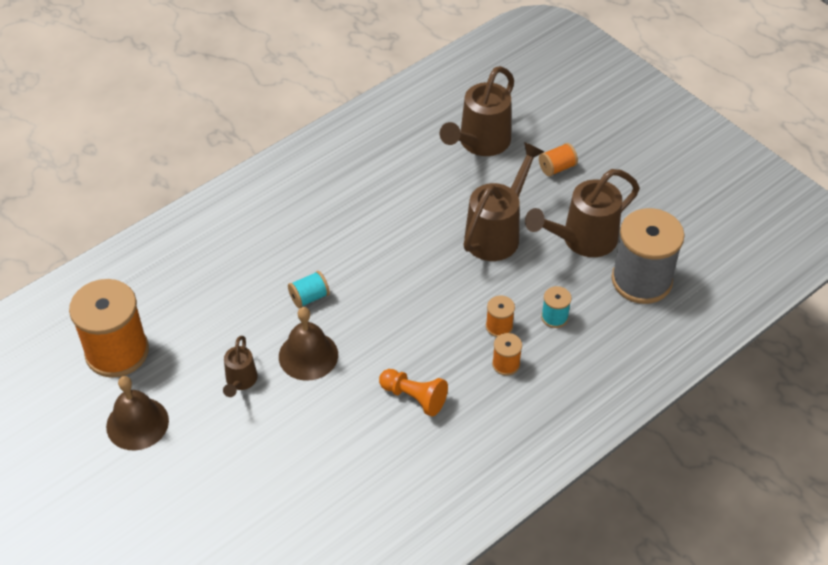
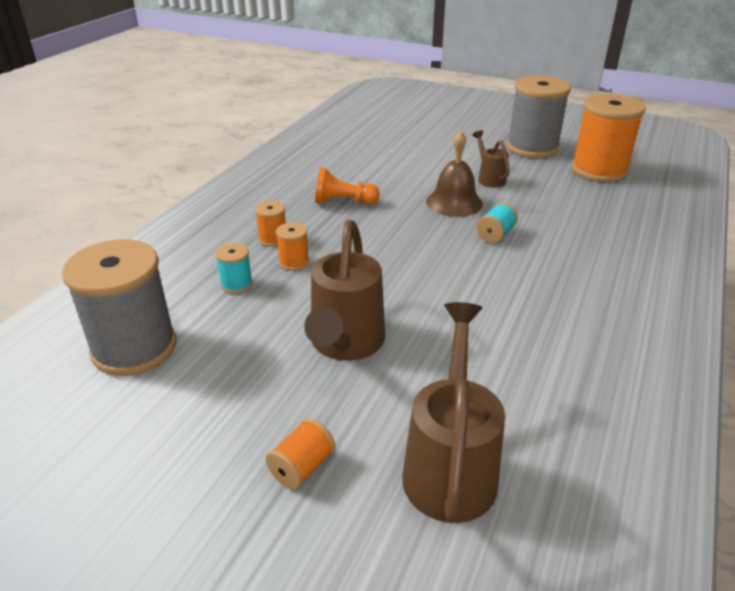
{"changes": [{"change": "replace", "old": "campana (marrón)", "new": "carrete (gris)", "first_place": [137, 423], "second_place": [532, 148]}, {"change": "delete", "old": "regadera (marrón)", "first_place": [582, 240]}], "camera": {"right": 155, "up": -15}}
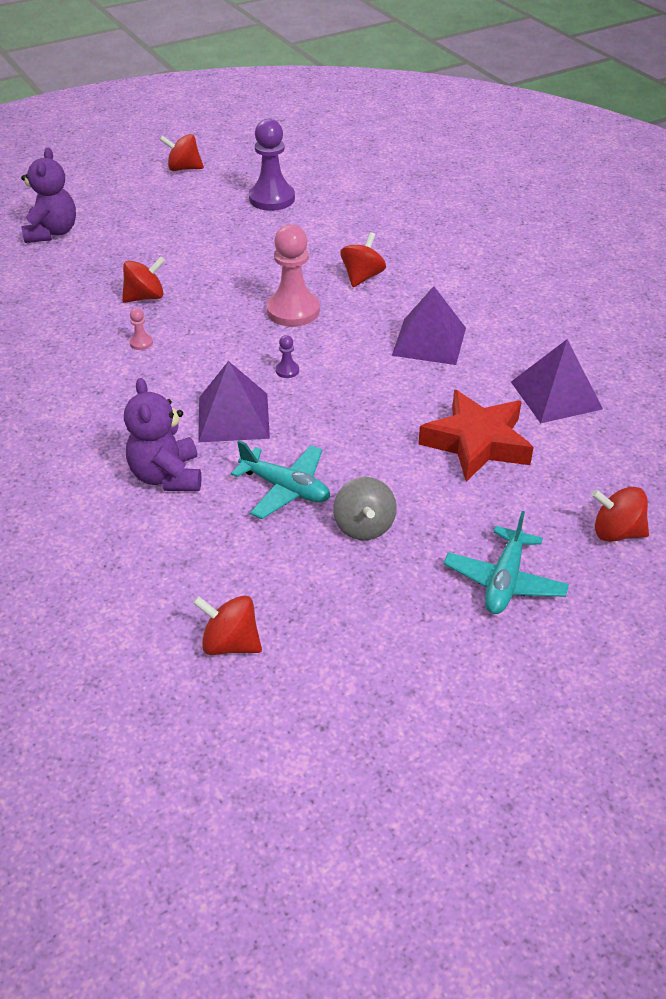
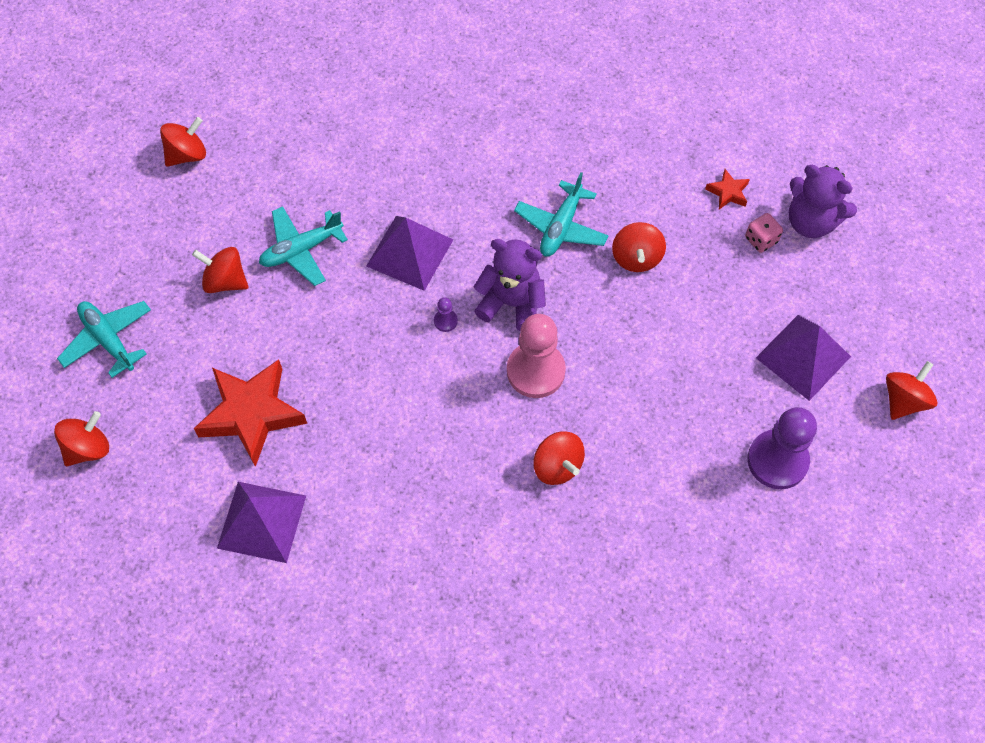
{"changes": [{"change": "move", "old": "osito (morado)", "first_place": [167, 476], "second_place": [512, 303]}, {"change": "replace", "old": "peón (rosa)", "new": "avión (turquesa)", "first_place": [141, 343], "second_place": [561, 227]}, {"change": "recolor", "old": "peonza (gris)", "new": "peonza (rojo)", "first_place": [364, 526], "second_place": [225, 281]}, {"change": "move", "old": "pirámide (morado)", "first_place": [429, 341], "second_place": [803, 357]}, {"change": "insert", "new": "estrella (rojo)", "second_place": [728, 192]}, {"change": "insert", "new": "dado (rosa)", "second_place": [761, 240]}], "camera": {"right": 120, "up": 20}}
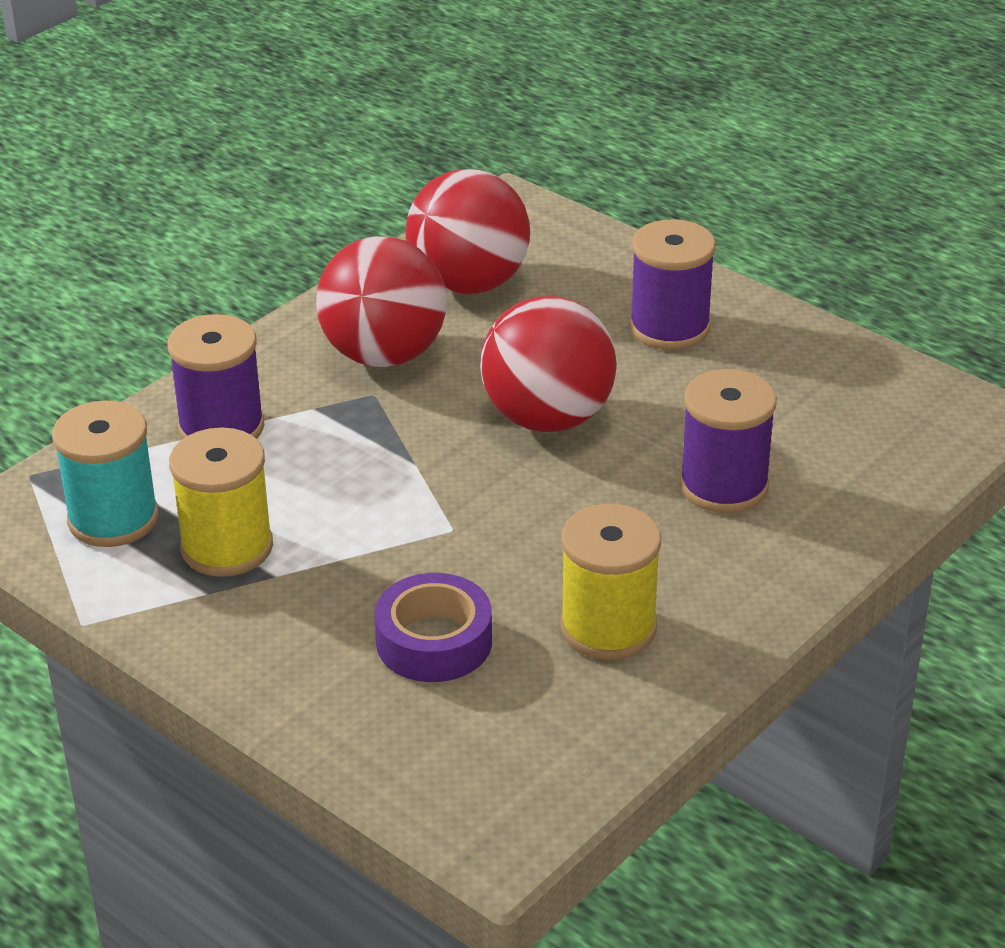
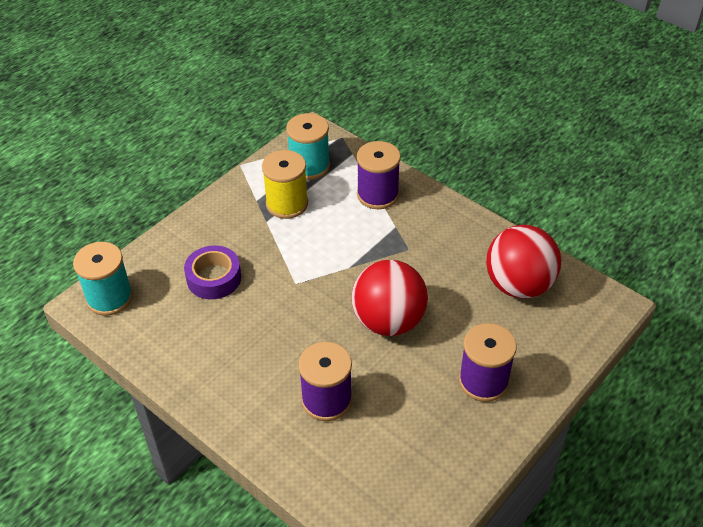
{"changes": [{"change": "delete", "old": "pelota (rojo)", "first_place": [384, 355]}, {"change": "delete", "old": "carrete (amarillo)", "first_place": [608, 628]}, {"change": "insert", "new": "carrete (turquesa)", "second_place": [109, 298]}], "camera": {"right": 90, "up": 10}}
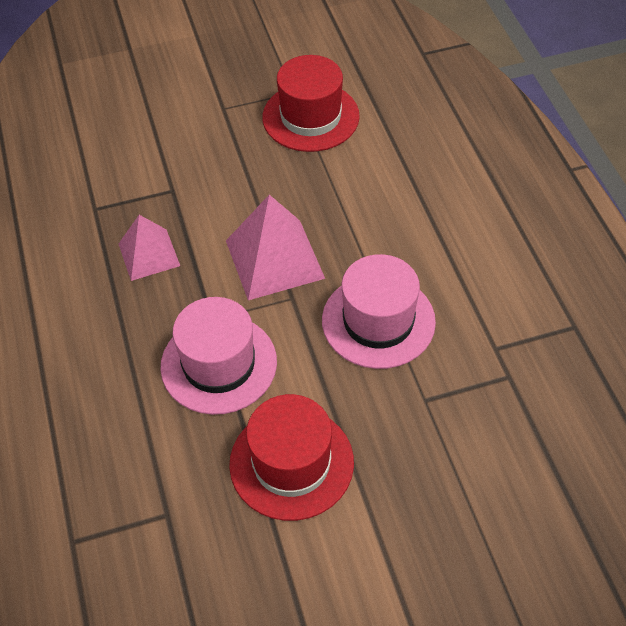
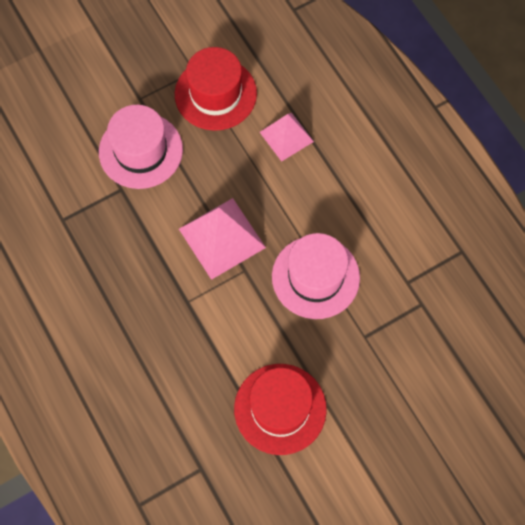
{"changes": [{"change": "move", "old": "pirámide (rosa)", "first_place": [149, 254], "second_place": [286, 136]}, {"change": "move", "old": "sombrero (rosa)", "first_place": [219, 364], "second_place": [141, 150]}], "camera": {"right": -15, "up": 15}}
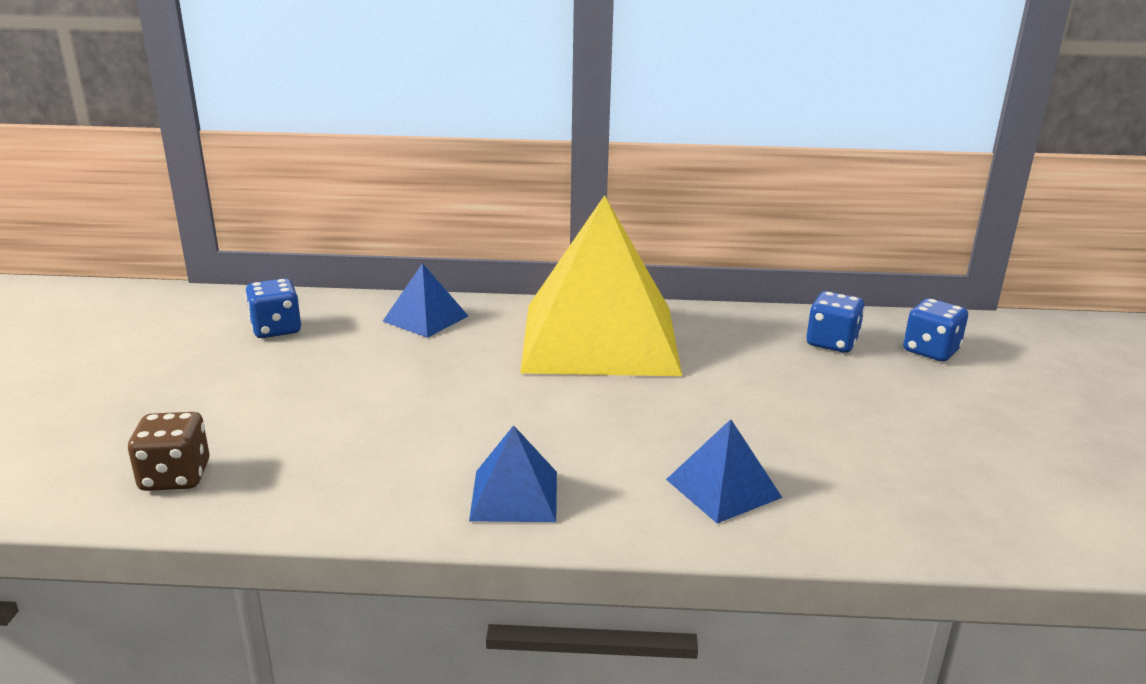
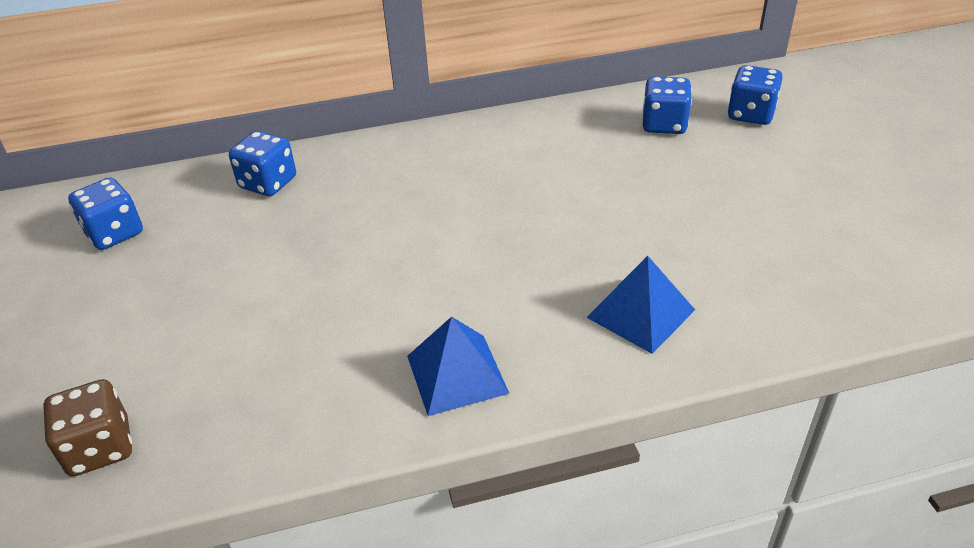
{"changes": [{"change": "replace", "old": "pirámide (azul)", "new": "dado (azul)", "first_place": [426, 318], "second_place": [268, 183]}, {"change": "delete", "old": "pirámide (amarillo)", "first_place": [600, 338]}], "camera": {"right": -15, "up": 15}}
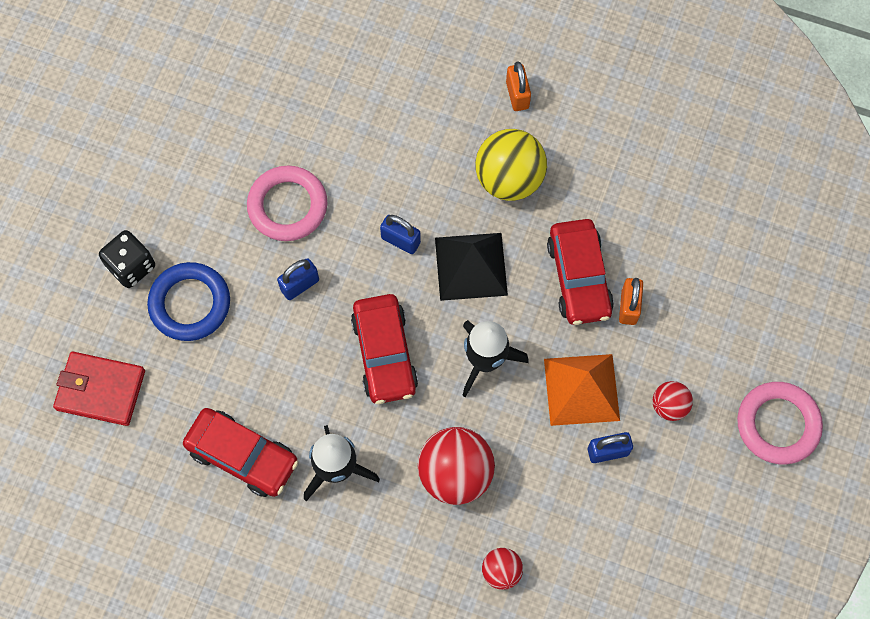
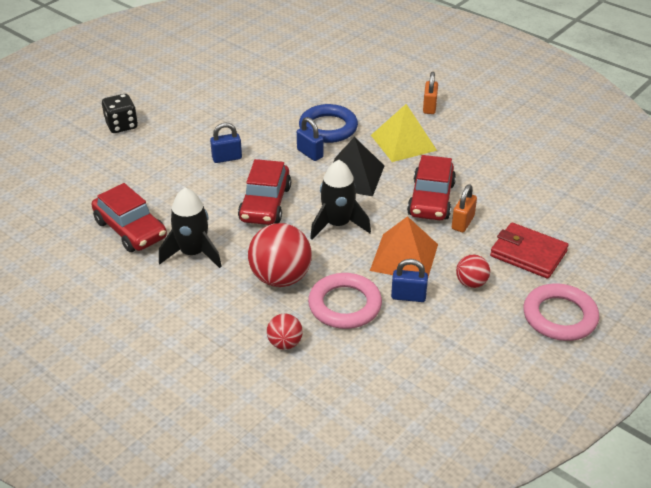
{"changes": [{"change": "move", "old": "cartera (rojo)", "first_place": [100, 390], "second_place": [528, 254]}, {"change": "move", "old": "anillo (azul)", "first_place": [190, 304], "second_place": [328, 128]}, {"change": "move", "old": "anillo (rosa)", "first_place": [287, 206], "second_place": [345, 305]}, {"change": "replace", "old": "pelota (amarillo)", "new": "pirámide (amarillo)", "first_place": [509, 179], "second_place": [403, 142]}], "camera": {"right": 20, "up": -30}}
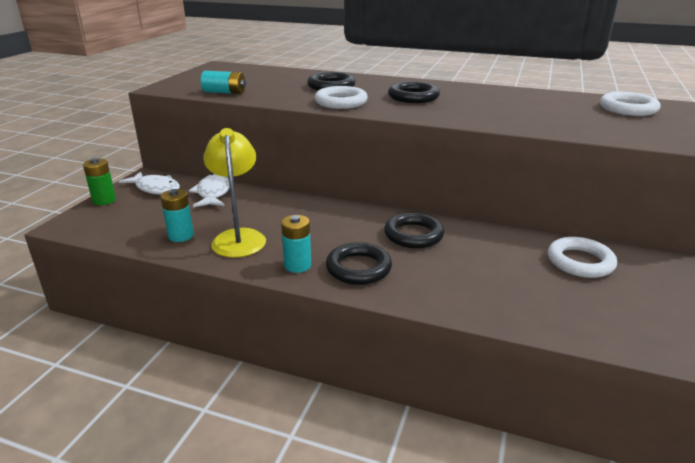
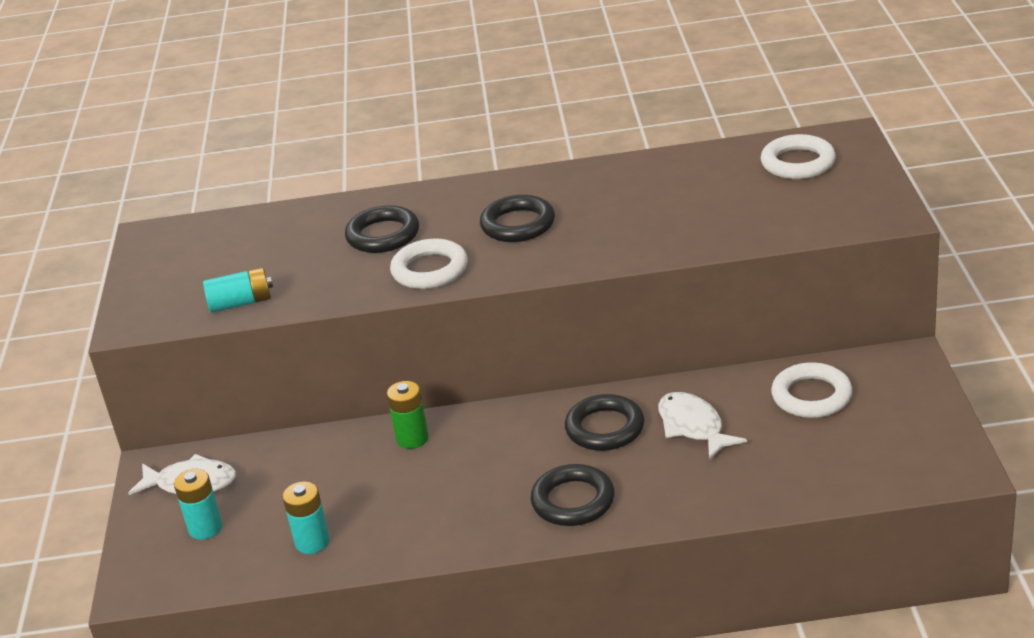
{"changes": [{"change": "move", "old": "pila (verde)", "first_place": [104, 200], "second_place": [412, 439]}, {"change": "move", "old": "pez (blanco)", "first_place": [213, 193], "second_place": [693, 427]}, {"change": "delete", "old": "lámpara (amarillo)", "first_place": [238, 237]}, {"change": "move", "old": "pila (turquesa)", "first_place": [297, 265], "second_place": [205, 528]}], "camera": {"right": -20, "up": 5}}
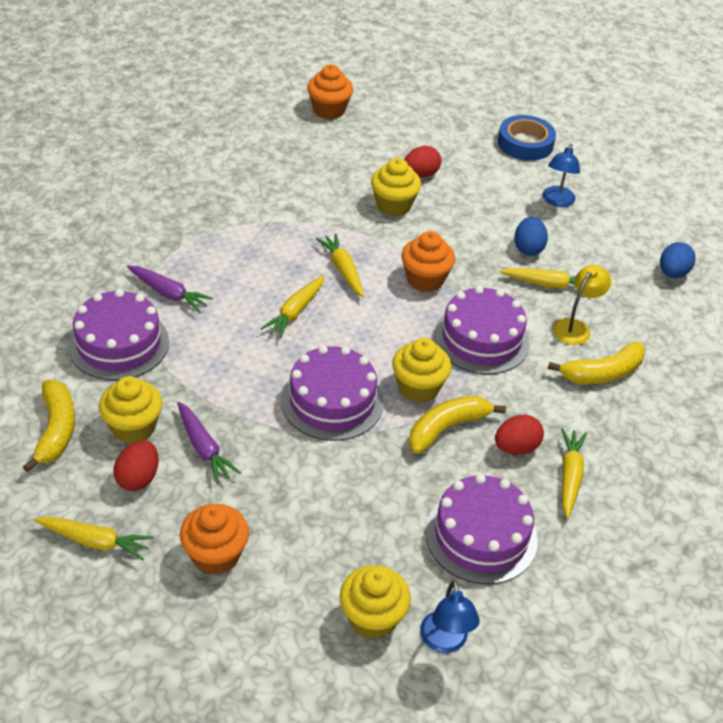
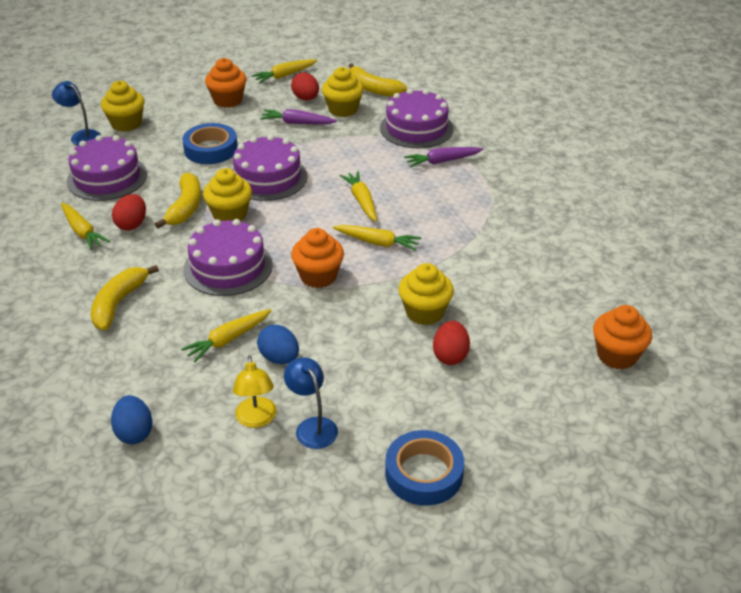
{"changes": [{"change": "move", "old": "lámpara (amarillo)", "first_place": [575, 327], "second_place": [256, 419]}, {"change": "insert", "new": "cinta adhesiva (azul)", "second_place": [211, 149]}], "camera": {"right": 135, "up": -5}}
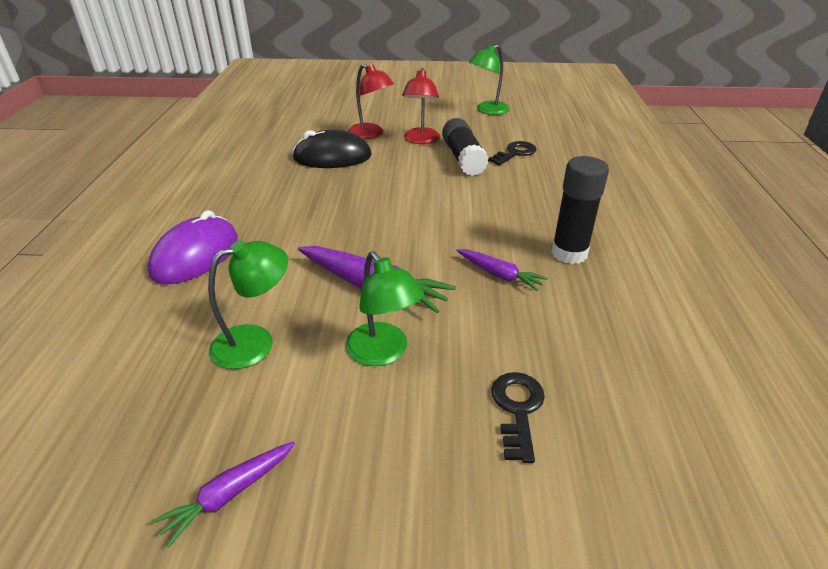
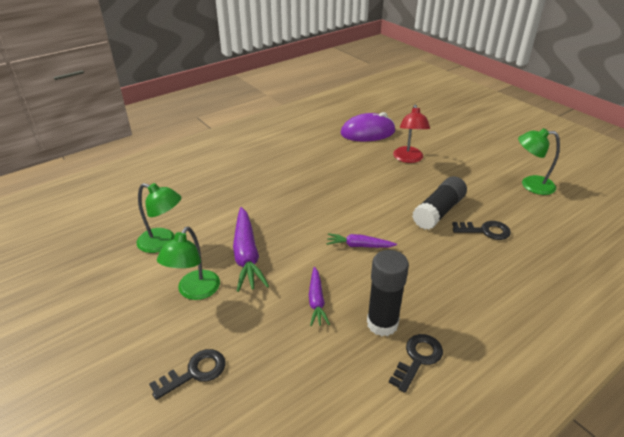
{"changes": [{"change": "move", "old": "ratón (morado)", "first_place": [195, 255], "second_place": [367, 132]}, {"change": "move", "old": "zanahoria (morado)", "first_place": [229, 494], "second_place": [359, 246]}, {"change": "delete", "old": "ratón (negro)", "first_place": [332, 157]}, {"change": "delete", "old": "lámpara (rojo)", "first_place": [421, 140]}, {"change": "insert", "new": "llave (negro)", "second_place": [418, 359]}], "camera": {"right": 50, "up": 0}}
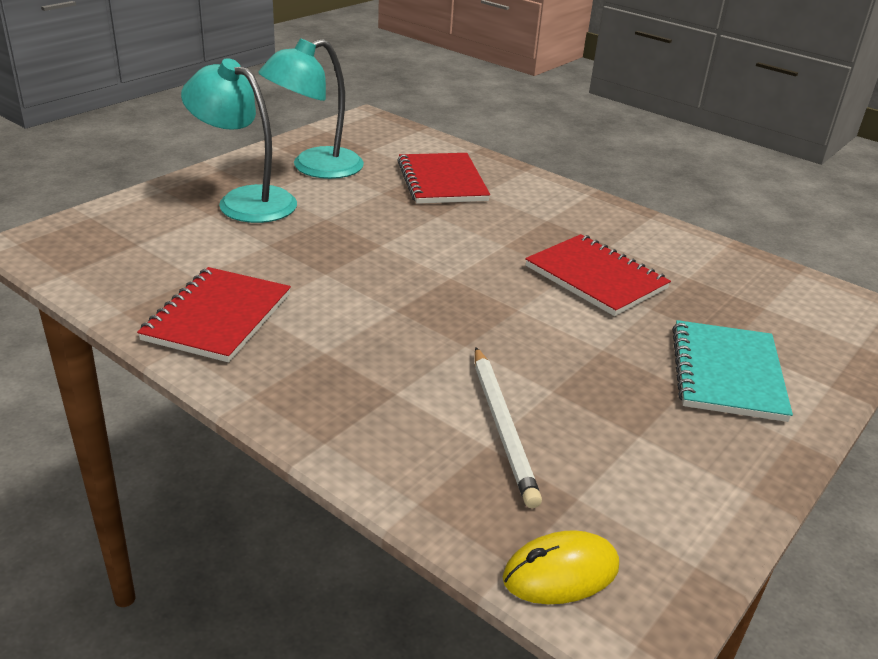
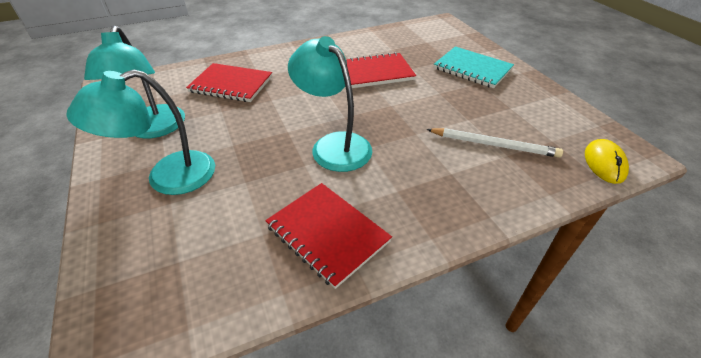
{"changes": [{"change": "insert", "new": "lámpara (turquesa)", "second_place": [333, 145]}], "camera": {"right": -60, "up": 10}}
